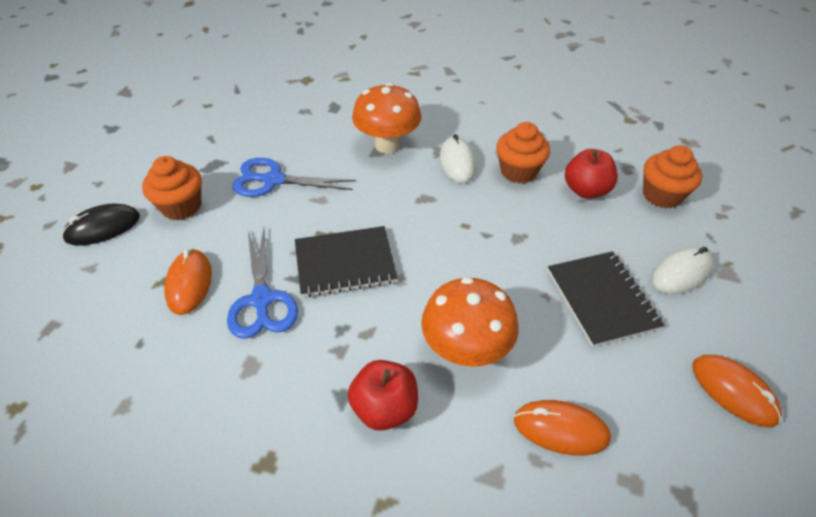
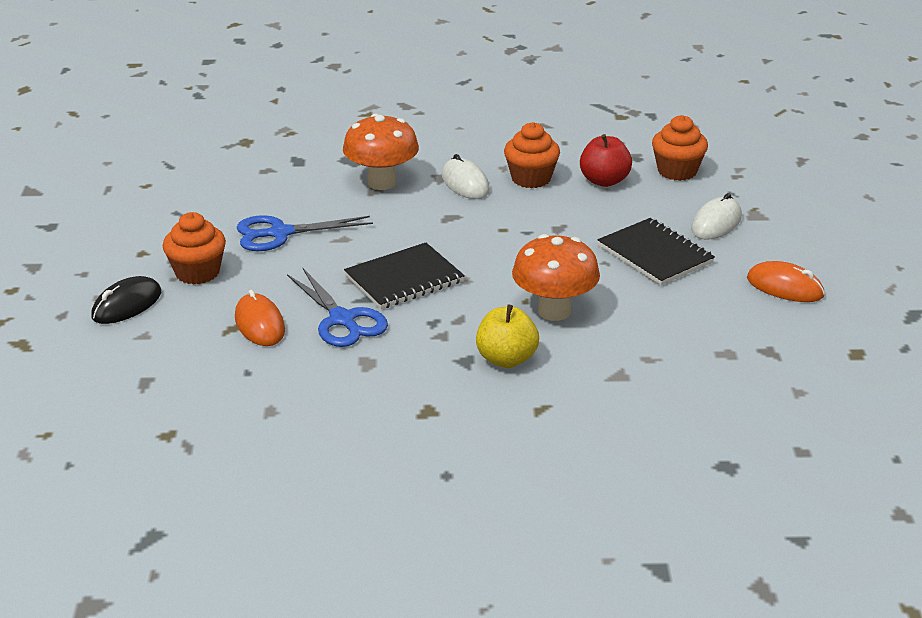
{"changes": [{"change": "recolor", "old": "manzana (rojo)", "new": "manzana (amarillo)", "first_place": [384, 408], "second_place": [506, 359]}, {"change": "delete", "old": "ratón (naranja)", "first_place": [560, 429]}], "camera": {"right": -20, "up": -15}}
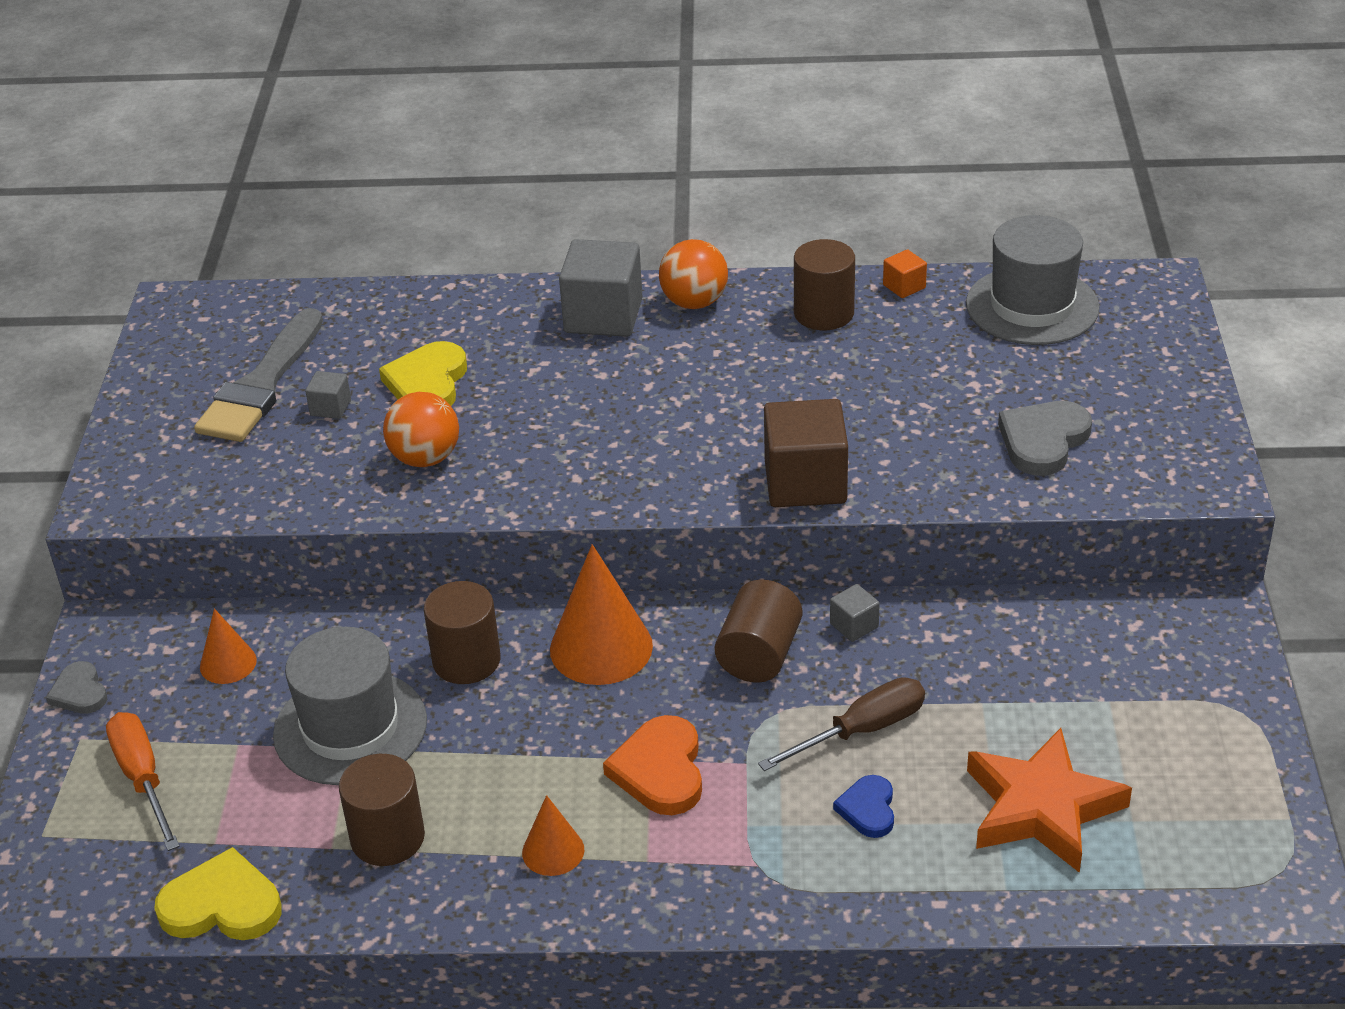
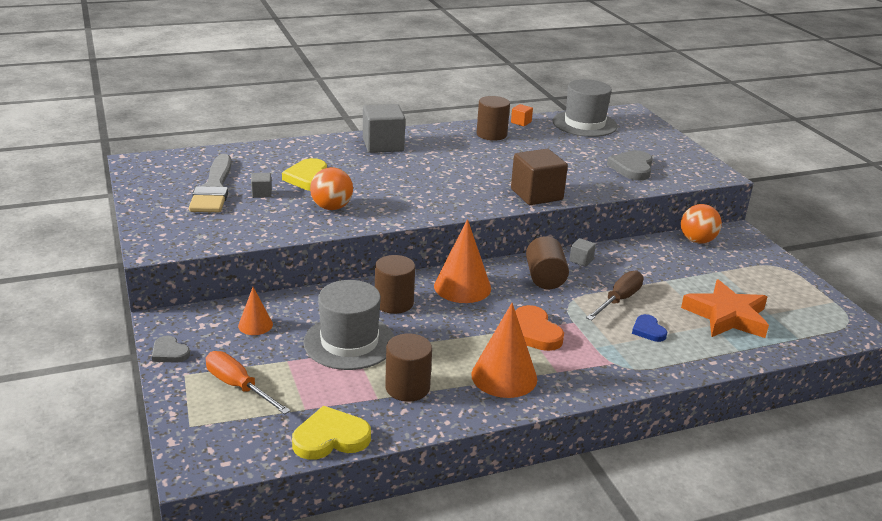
{"changes": [{"change": "resize", "old": "cono (naranja)", "first_place": [553, 851], "second_place": [504, 376], "factor": 1.82}, {"change": "move", "old": "pelota (naranja)", "first_place": [694, 302], "second_place": [697, 240]}], "camera": {"right": -25, "up": -10}}
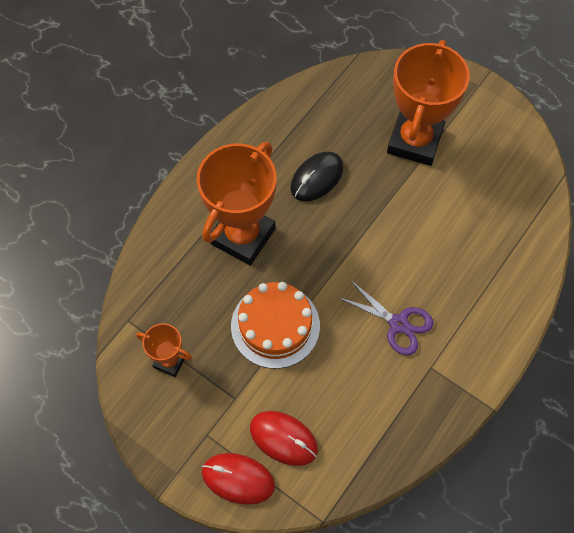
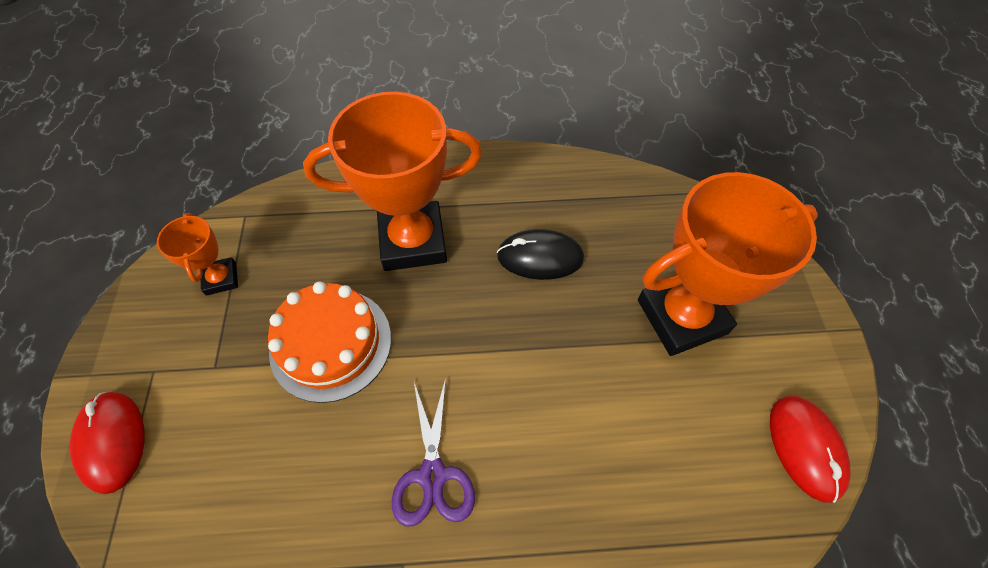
{"changes": [{"change": "move", "old": "ratón (rojo)", "first_place": [283, 438], "second_place": [805, 447]}], "camera": {"right": 50, "up": -5}}
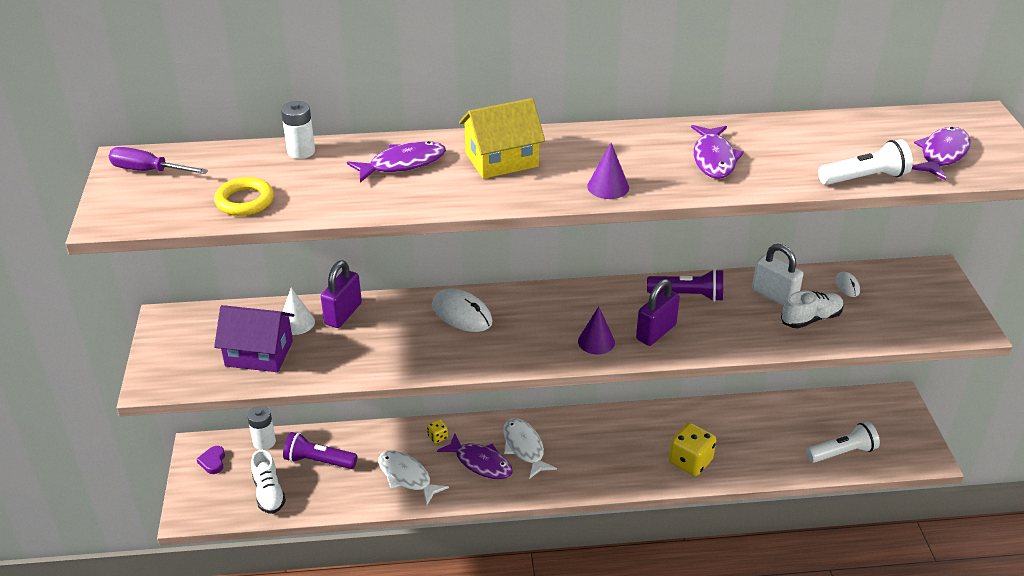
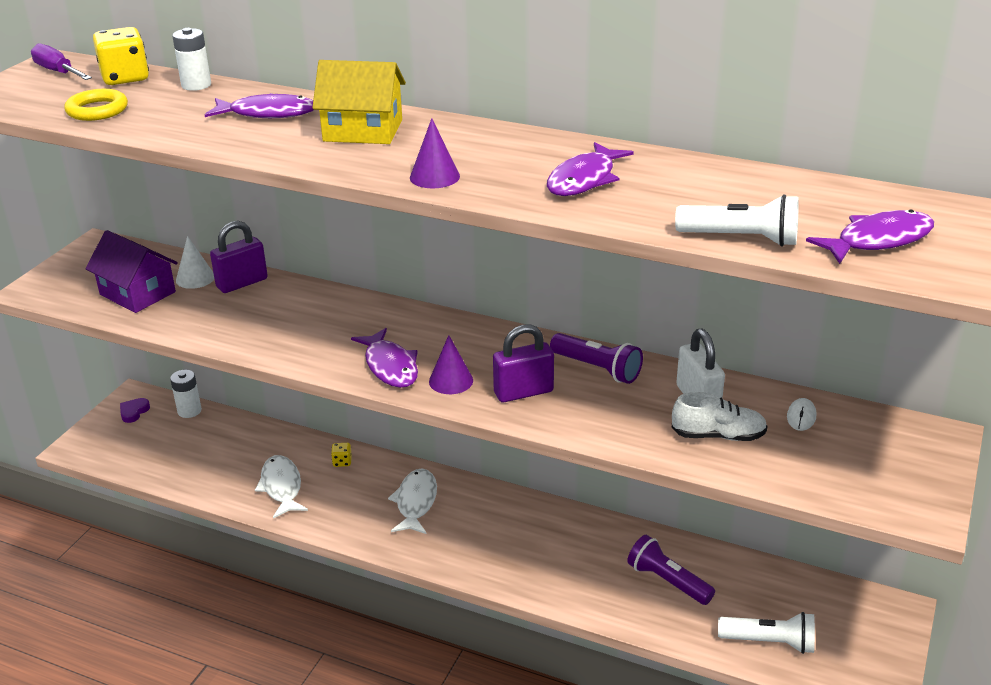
{"changes": [{"change": "delete", "old": "zapato (blanco)", "first_place": [269, 493]}, {"change": "move", "old": "lámpara de mano (morado)", "first_place": [318, 461], "second_place": [667, 581]}, {"change": "delete", "old": "ratón (blanco)", "first_place": [462, 314]}, {"change": "move", "old": "pez (morado)", "first_place": [480, 463], "second_place": [390, 366]}, {"change": "move", "old": "dado (amarillo)", "first_place": [690, 461], "second_place": [125, 78]}], "camera": {"right": 30, "up": -5}}
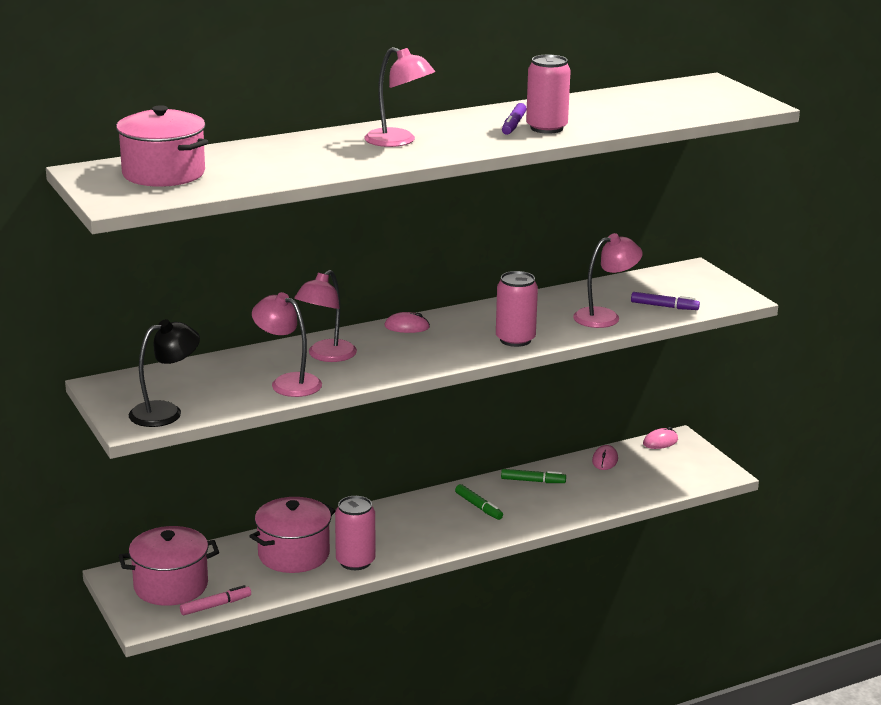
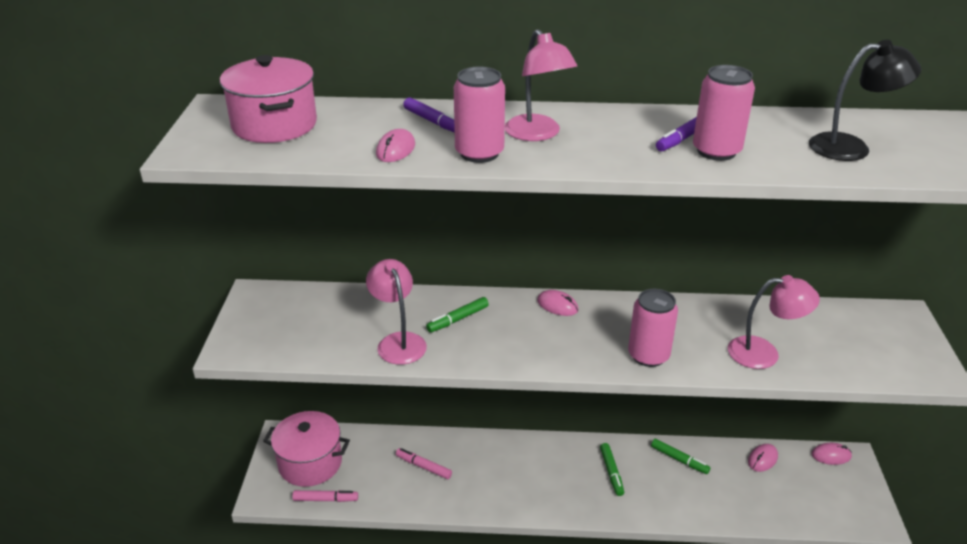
{"changes": [{"change": "move", "old": "lámpara (negro)", "first_place": [166, 412], "second_place": [851, 147]}, {"change": "replace", "old": "olla (rosa)", "new": "rotulador (rosa)", "first_place": [293, 554], "second_place": [423, 467]}, {"change": "replace", "old": "lámpara (rosa)", "new": "rotulador (verde)", "first_place": [326, 356], "second_place": [458, 319]}, {"change": "move", "old": "lata (rosa)", "first_place": [355, 561], "second_place": [479, 153]}, {"change": "move", "old": "rotulador (morado)", "first_place": [664, 306], "second_place": [433, 122]}, {"change": "insert", "new": "ratón (rosa)", "second_place": [395, 149]}], "camera": {"right": 30, "up": 10}}
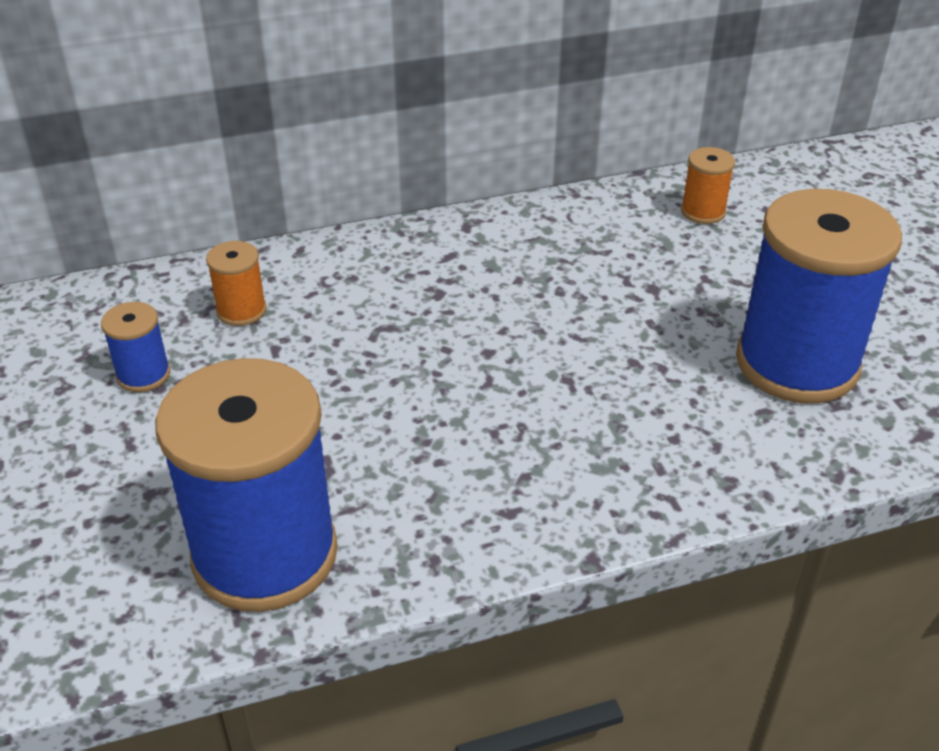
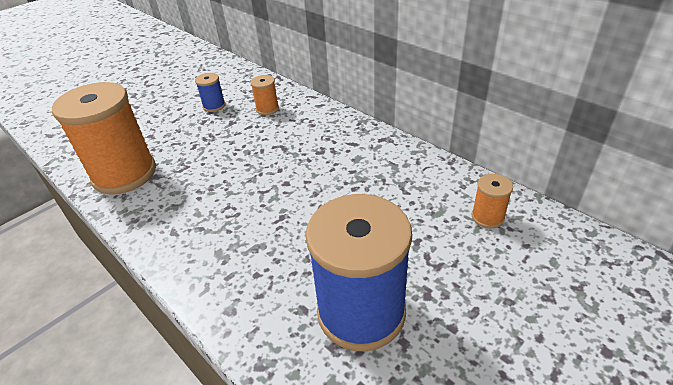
{"changes": [{"change": "recolor", "old": "carrete (azul)", "new": "carrete (naranja)", "first_place": [265, 554], "second_place": [124, 174]}], "camera": {"right": 65, "up": 0}}
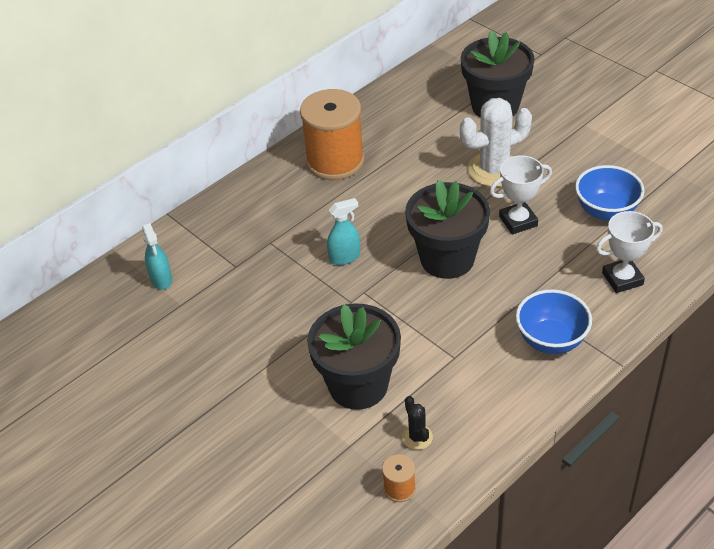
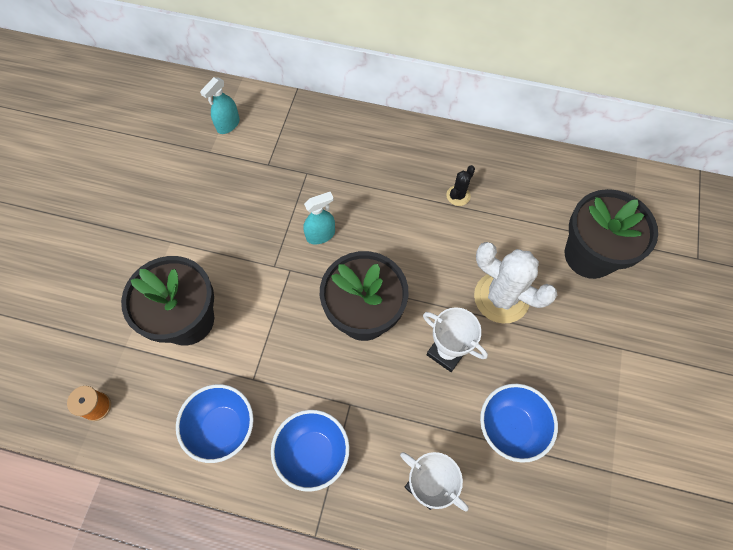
{"changes": [{"change": "delete", "old": "carrete (naranja)", "first_place": [335, 161]}, {"change": "rotate", "old": "pulverizador (turquesa)", "first_place": [345, 257], "second_place": [320, 235], "degrees": -60}, {"change": "move", "old": "cactus (negro)", "first_place": [417, 437], "second_place": [458, 195]}, {"change": "insert", "new": "cuenco (azul)", "second_place": [223, 428]}], "camera": {"right": 55, "up": 20}}
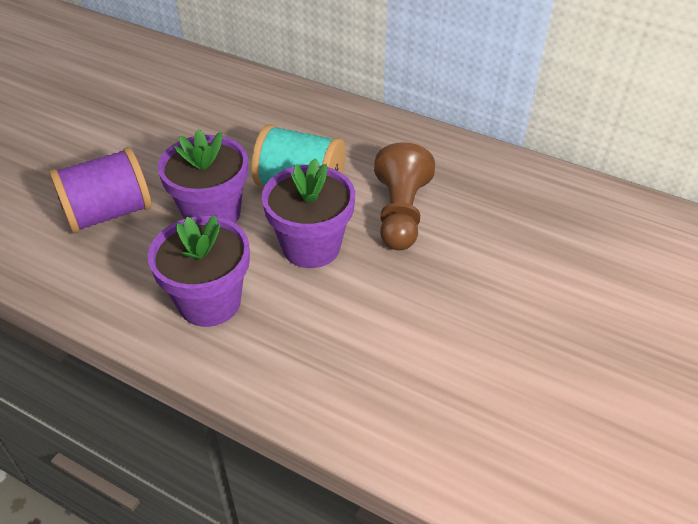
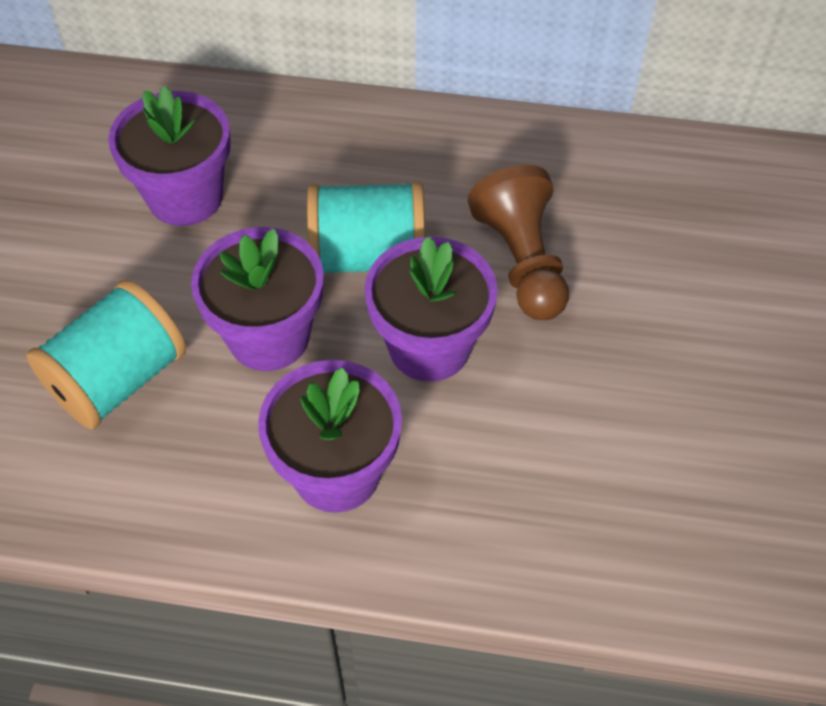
{"changes": [{"change": "recolor", "old": "carrete (morado)", "new": "carrete (turquesa)", "first_place": [108, 213], "second_place": [118, 380]}, {"change": "insert", "new": "maceta (morado)", "second_place": [185, 197]}], "camera": {"right": -20, "up": 10}}
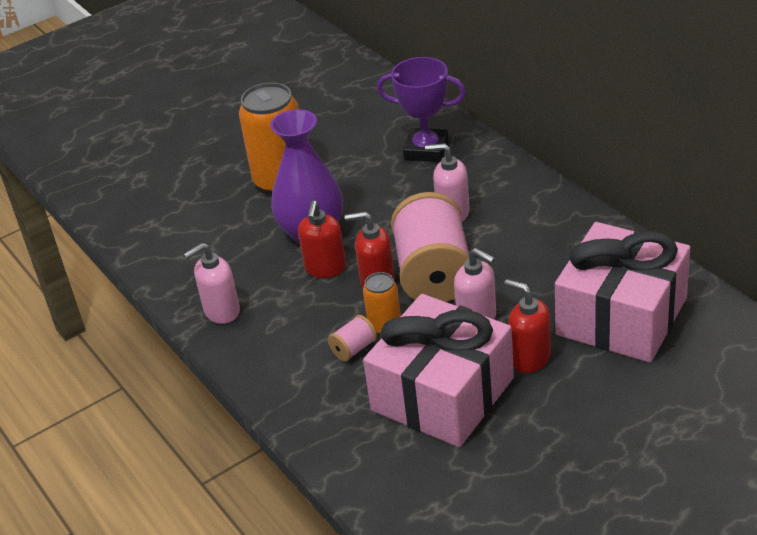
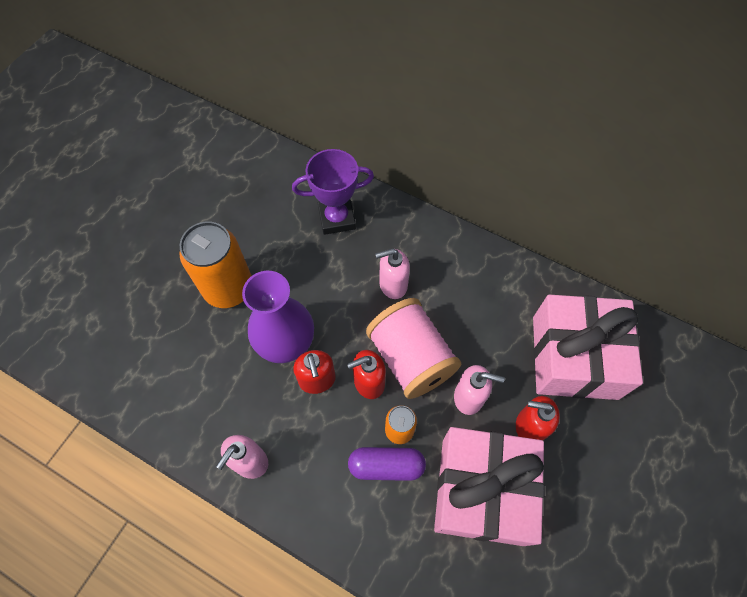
{"changes": [{"change": "replace", "old": "carrete (rosa)", "new": "cápsula (morado)", "first_place": [354, 349], "second_place": [386, 466]}], "camera": {"right": -30, "up": 25}}
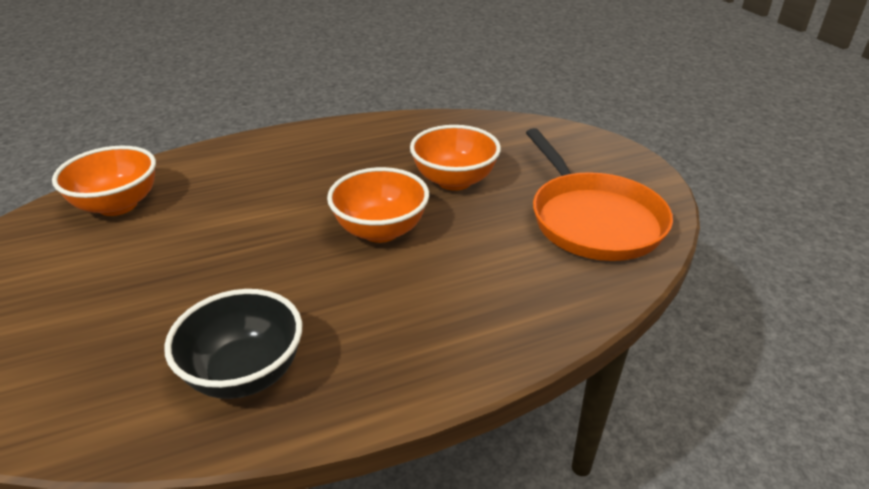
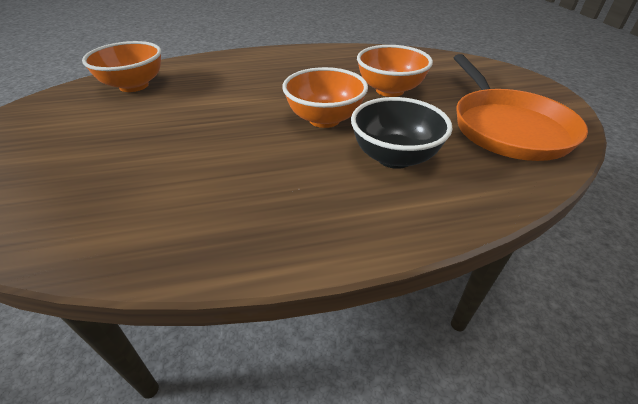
{"changes": [{"change": "move", "old": "cuenco (negro)", "first_place": [245, 373], "second_place": [394, 157]}], "camera": {"right": 10, "up": 5}}
